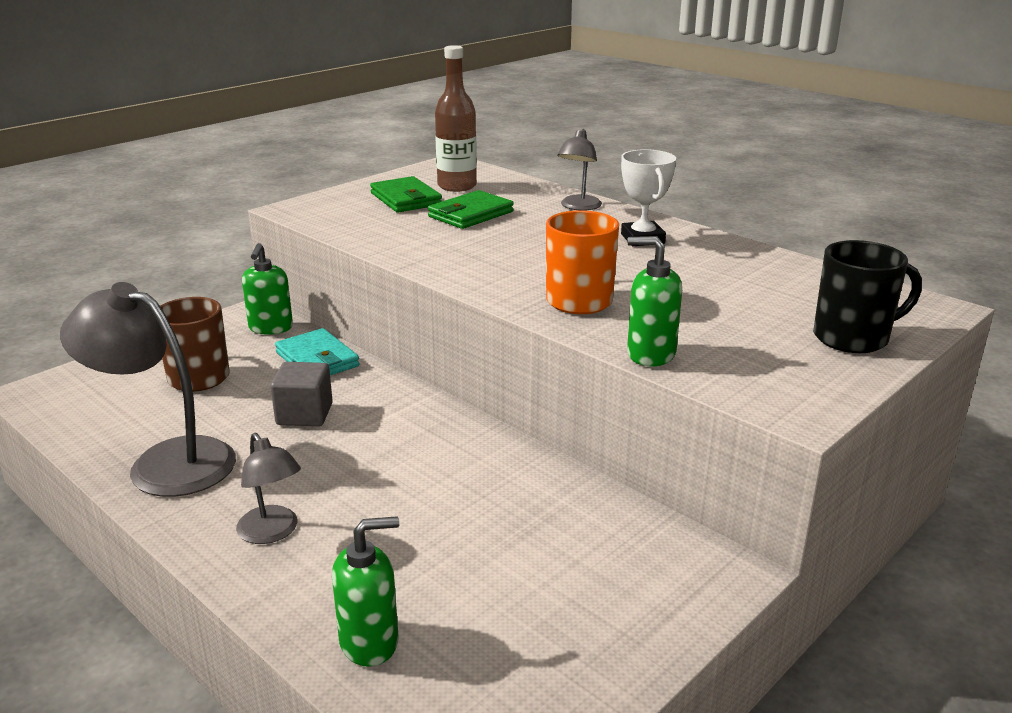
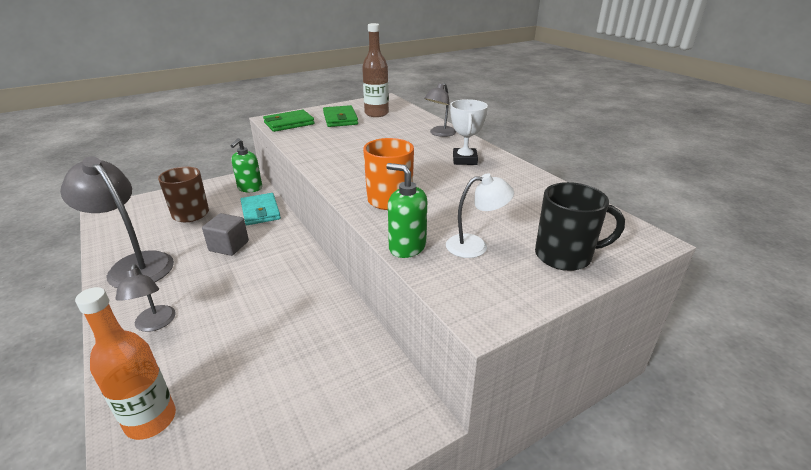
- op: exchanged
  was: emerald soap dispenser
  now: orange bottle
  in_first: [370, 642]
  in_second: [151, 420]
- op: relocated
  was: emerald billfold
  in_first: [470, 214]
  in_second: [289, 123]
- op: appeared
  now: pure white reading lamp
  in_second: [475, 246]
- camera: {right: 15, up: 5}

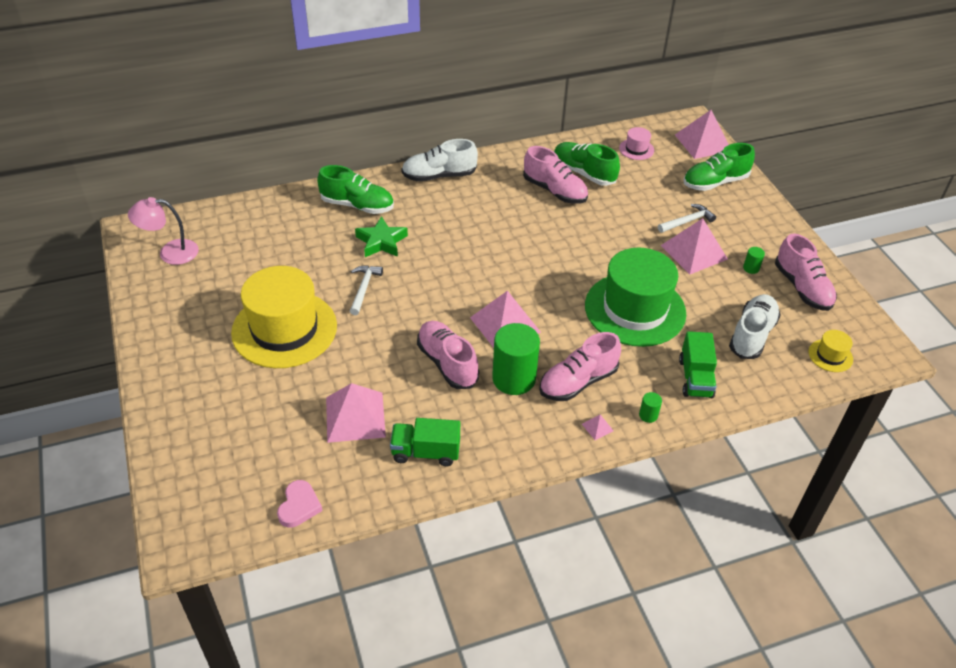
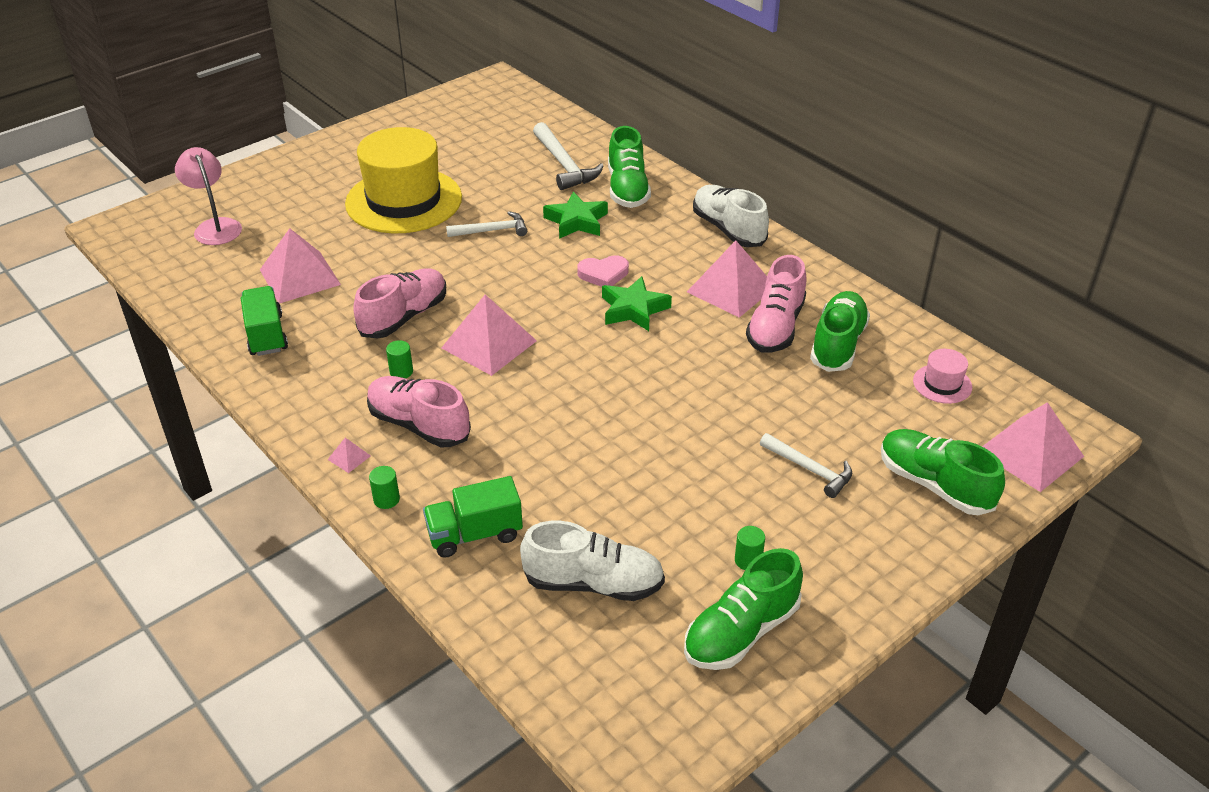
- op: relocated
  was: rosy reading lamp
  in_first: [170, 253]
  in_second: [215, 226]
- op: relocated
  was: rosy heart
  in_first: [299, 506]
  in_second: [603, 274]
- op: size
  was: emerald cylinder shape
  in_first: [514, 379]
  in_second: [401, 372]
  ratio: 0.42
- op: missing
  was: emerald top hat
  in_first: [635, 309]
- op: relocated
  was: rosy solid pyramid
  in_first: [694, 252]
  in_second: [731, 289]
- op: colour
  was: rosy sneaker
  now: emerald sneaker
  in_first: [802, 288]
  in_second: [741, 632]
- op: missing
  was: bright yellow top hat
  in_first: [830, 355]
- op: appeared
  now: pure white claw hammer
  in_second: [564, 165]
- op: appeared
  now: emerald star
  in_second: [633, 309]
- camera: {right: 70, up: -5}

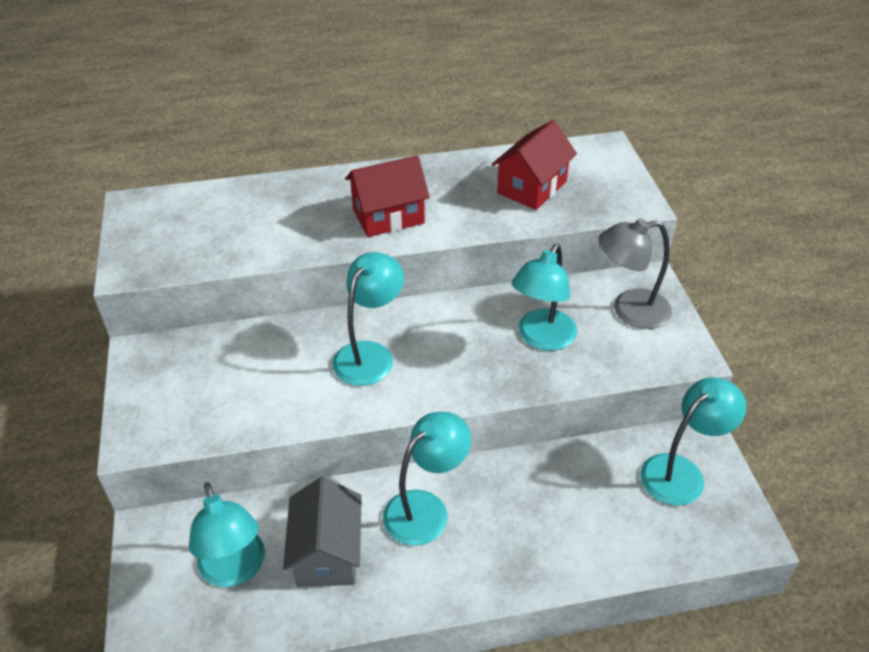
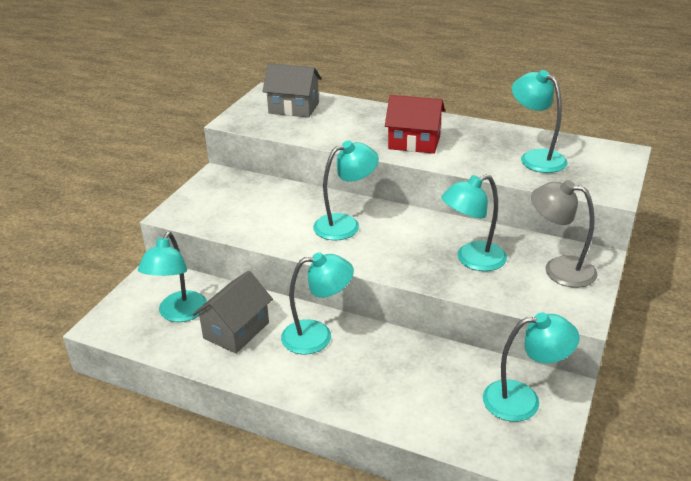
- op: exchanged
  was: red cottage
  now: turquoise reading lamp
  in_first: [532, 187]
  in_second: [535, 158]
- op: appeared
  now: ash-grey cottage
  in_second: [294, 108]
- camera: {right: 35, up: -10}

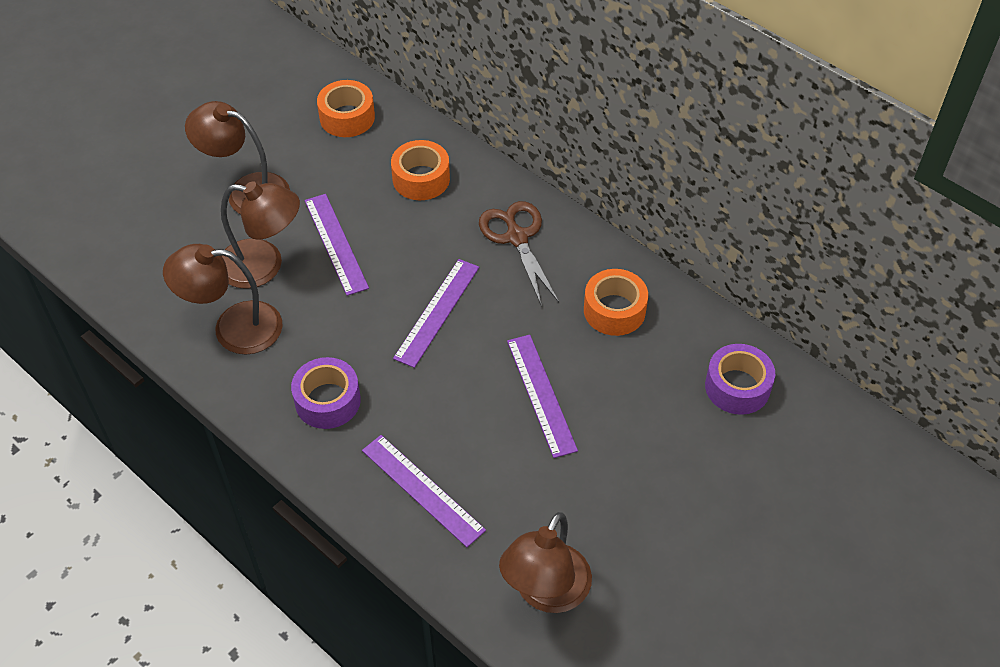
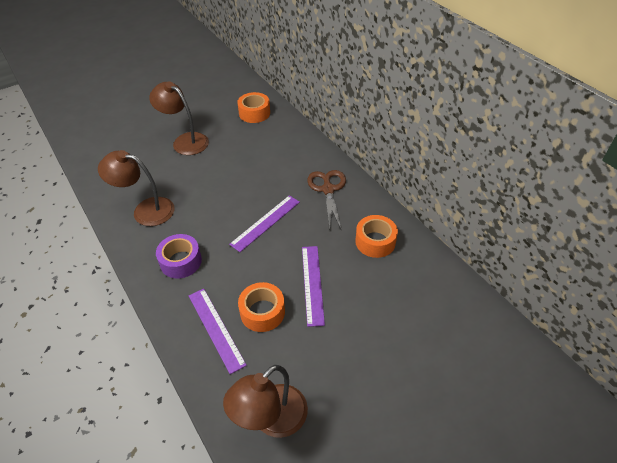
- op: missing
  was: brown reading lamp
  in_first: [264, 266]
- op: missing
  was: violet measuring stick
  in_first: [336, 243]
- op: relocated
  was: orange roll of tape
  in_first: [421, 179]
  in_second: [262, 312]
- op: missing
  was: violet roll of tape
  in_first: [737, 387]
- camera: {right: 15, up: -5}

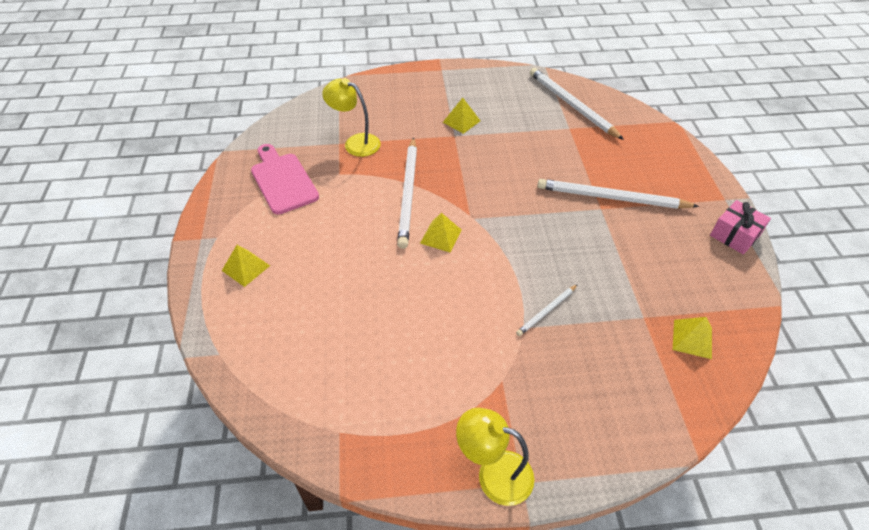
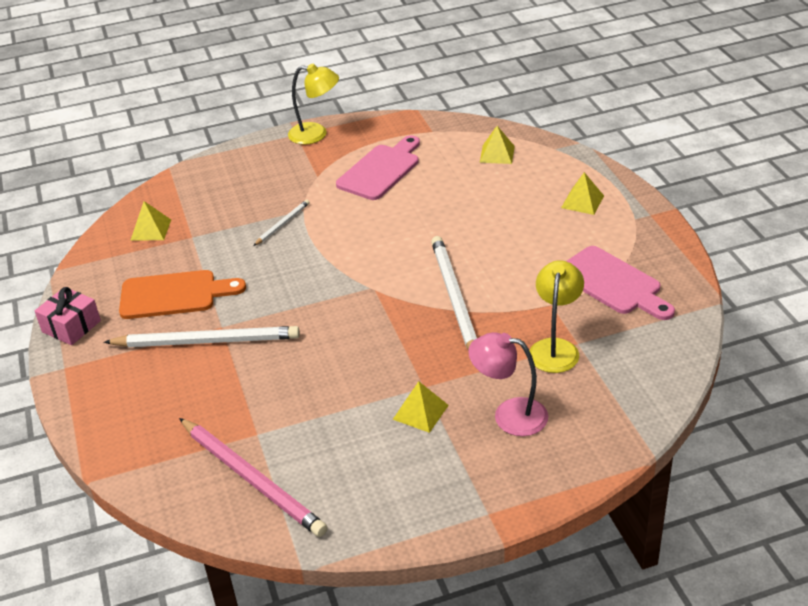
- op: spun
  was: bright yellow reading lamp
  in_first: [355, 143]
  in_second: [555, 348]
  clockwise: -90
- op: relocated
  was: bright yellow solid pyramid
  in_first: [441, 236]
  in_second: [497, 154]
- op: colour
  was: pure white pencil
  now: rosy pencil
  in_first: [572, 105]
  in_second: [251, 479]
- op: appeared
  now: orange bread board
  in_second: [174, 295]
- op: appeared
  now: rosy bread board
  in_second: [381, 170]
- op: appeared
  now: rosy reading lamp
  in_second: [509, 415]
- camera: {right: 170, up: -10}

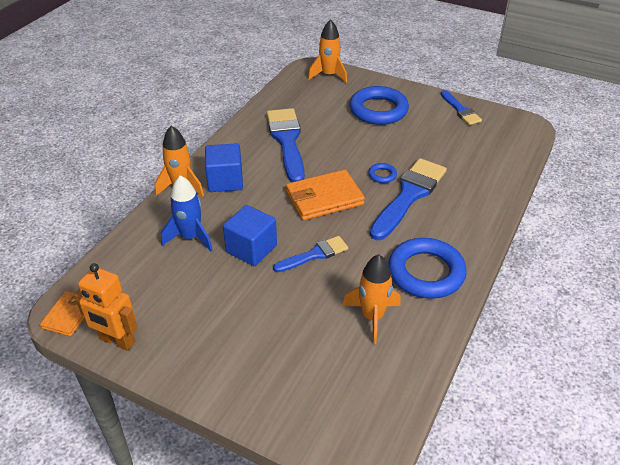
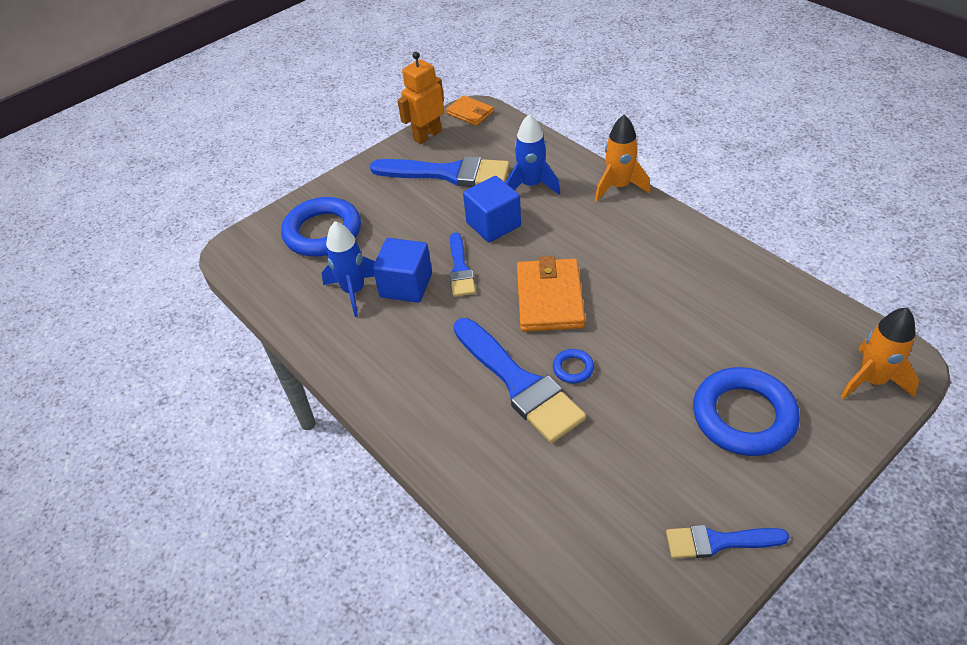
- op: relocated
  was: cobalt solid cube
  in_first: [225, 181]
  in_second: [406, 285]
- op: relocated
  was: cobalt paintbrush
  in_first: [287, 141]
  in_second: [448, 173]
- op: colour
  was: orange toy rocket
  now: cobalt toy rocket
  in_first: [372, 317]
  in_second: [354, 291]
- op: relocated
  was: cobalt ring
  in_first: [426, 272]
  in_second: [323, 232]
- camera: {right: 115, up: 5}

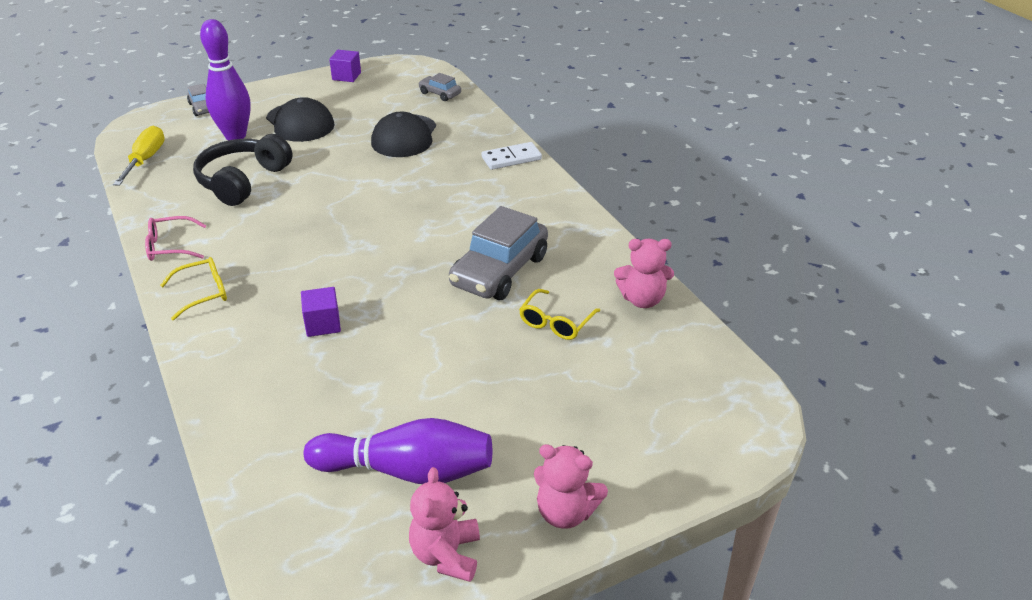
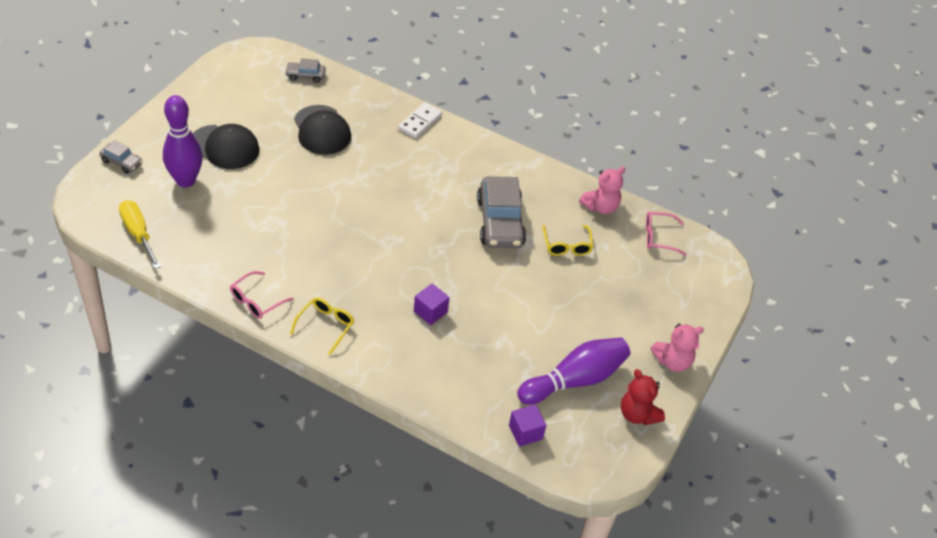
- op: missing
  was: ebony headphones
  in_first: [243, 181]
- op: relocated
  was: violet solid cube
  in_first: [346, 76]
  in_second: [525, 432]
- op: colour
  was: rosy teddy bear
  now: red teddy bear
  in_first: [446, 555]
  in_second: [637, 414]
- op: appeared
  now: rosy glasses
  in_second: [659, 237]
- camera: {right: -40, up: 10}

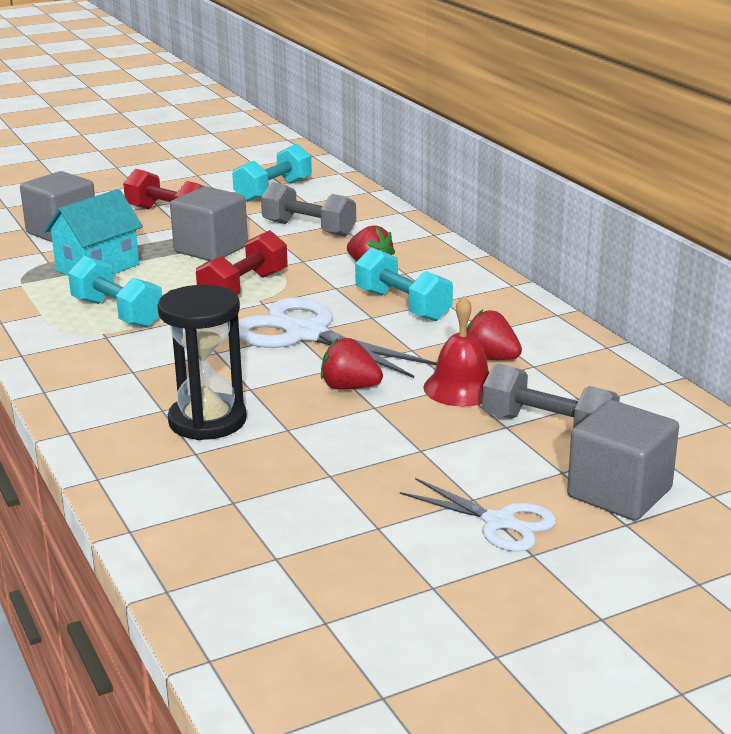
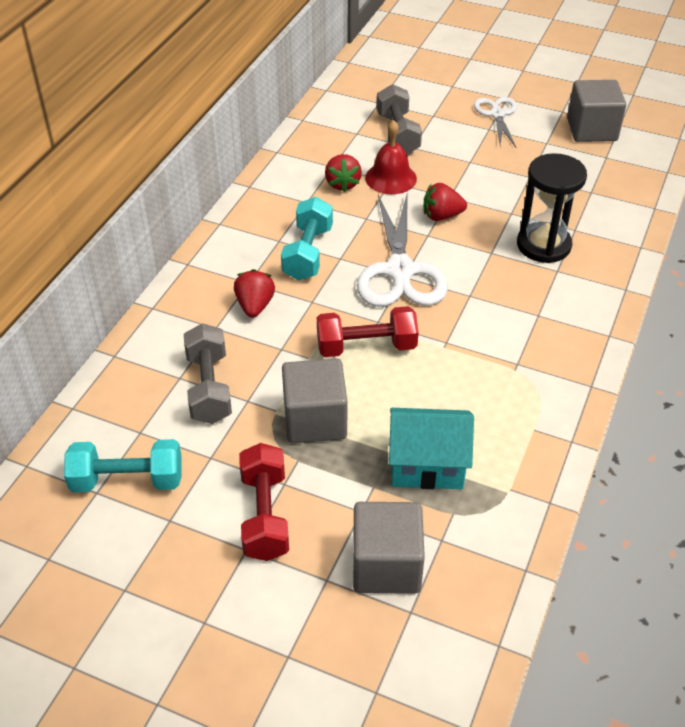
- op: missing
  was: turquoise free weight
  in_first: [117, 313]
- op: spun
  was: red berry
  in_first: [349, 387]
  in_second: [441, 216]
  clockwise: 105
- op: relocated
  was: ash-grey solid cube
  in_first: [619, 493]
  in_second: [591, 129]
- camera: {right: -130, up: 20}

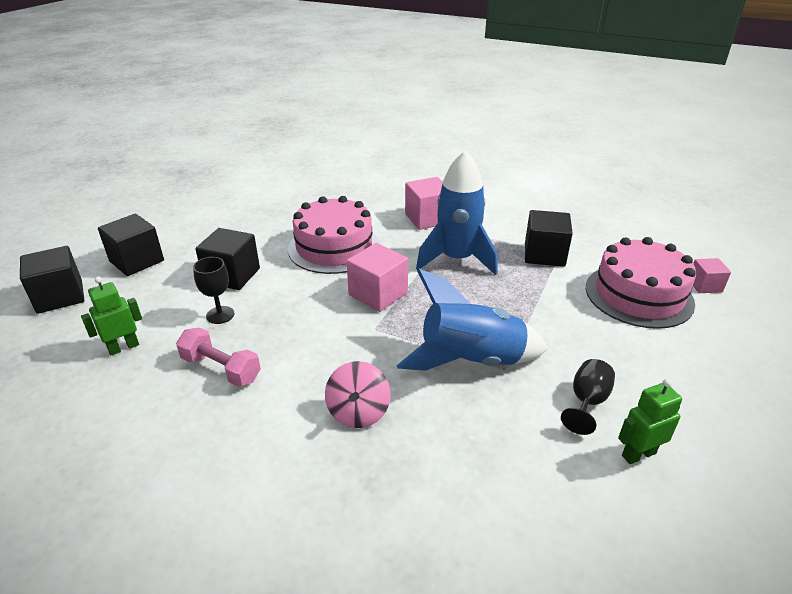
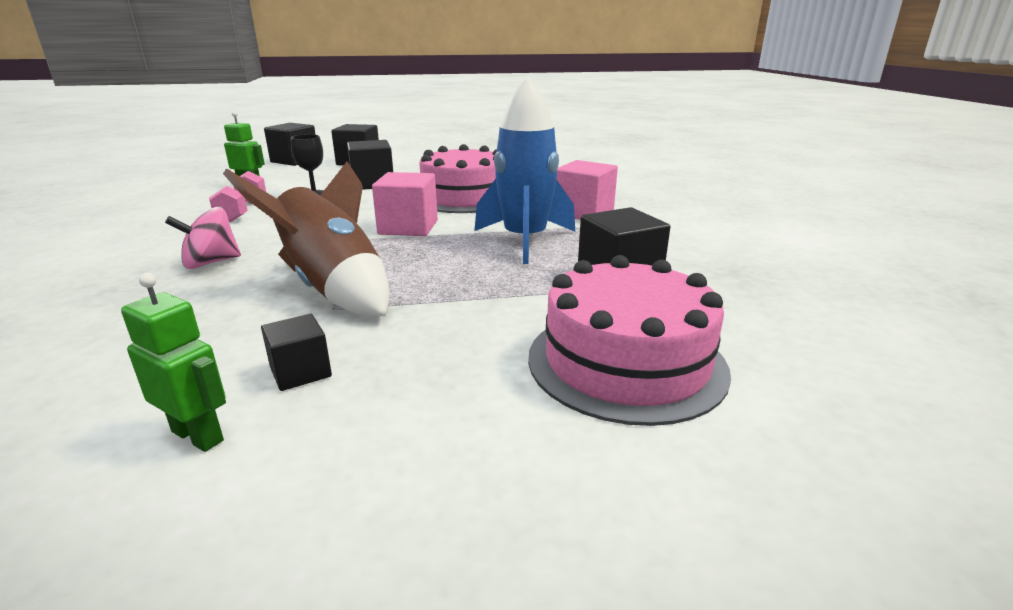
- op: colour
  was: cobalt toy rocket
  now: brown toy rocket
  in_first: [471, 360]
  in_second: [333, 288]
- op: exchanged
  was: ebony goblet
  now: ebony solid cube
  in_first: [587, 402]
  in_second: [300, 372]
- op: missing
  was: rosy solid cube
  in_first: [704, 285]
- camera: {right: 55, up: -10}

